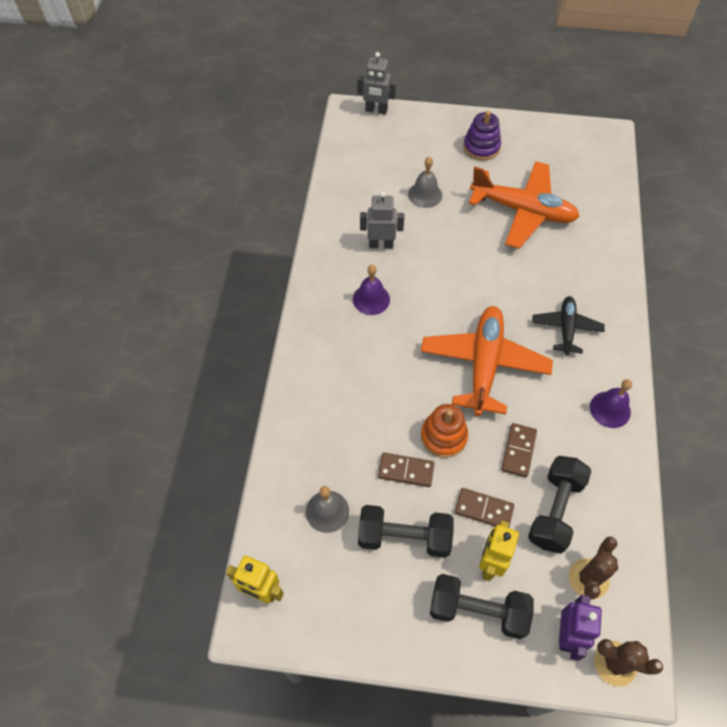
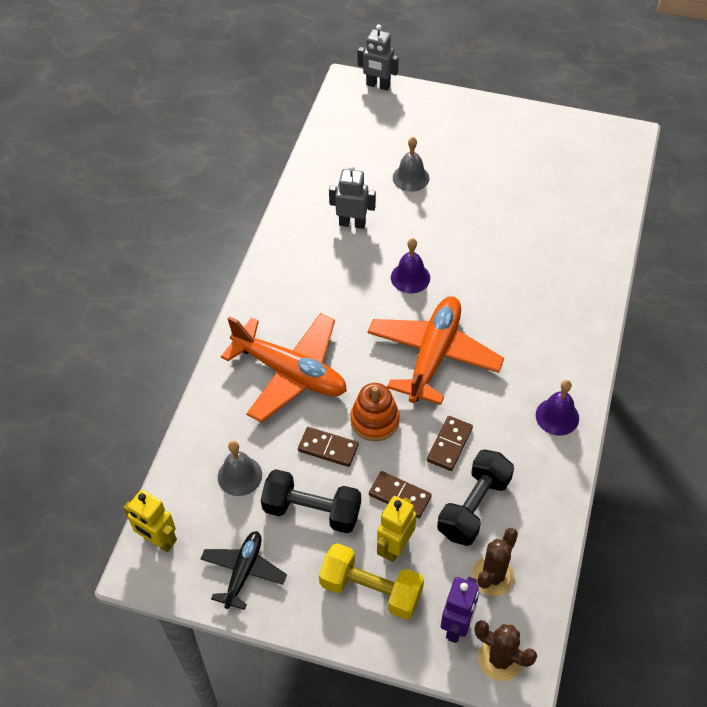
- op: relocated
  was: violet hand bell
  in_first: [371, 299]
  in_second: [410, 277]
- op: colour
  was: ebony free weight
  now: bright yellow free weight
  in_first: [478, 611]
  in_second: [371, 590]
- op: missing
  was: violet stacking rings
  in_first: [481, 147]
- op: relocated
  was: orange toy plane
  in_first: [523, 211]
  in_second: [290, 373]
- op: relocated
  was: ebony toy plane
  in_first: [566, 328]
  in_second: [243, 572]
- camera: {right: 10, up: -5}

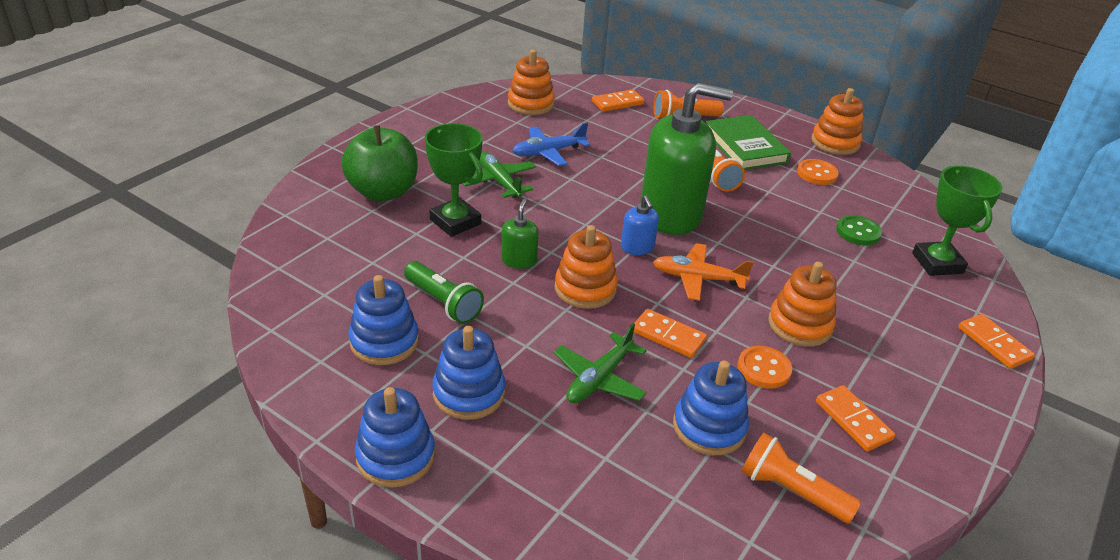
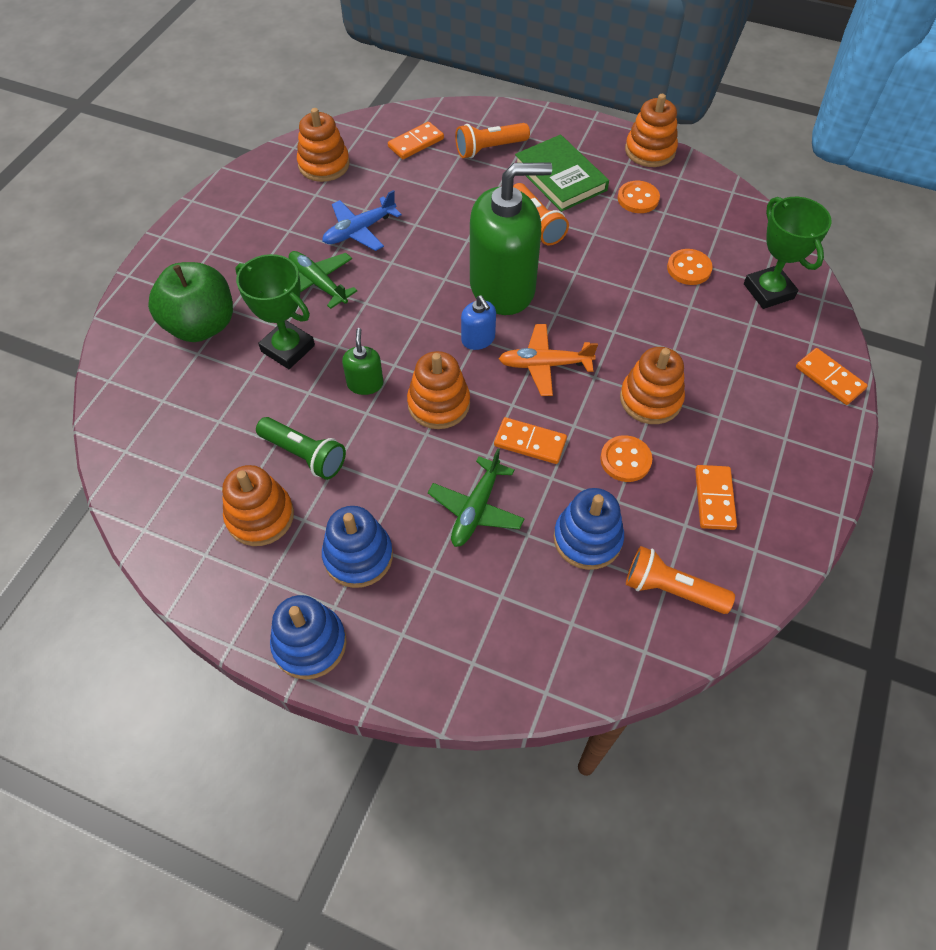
- op: colour
  was: cobalt stacking rings
  now: orange stacking rings
  in_first: [384, 342]
  in_second: [260, 516]
- op: spun
  was: orange domino tile
  in_first: [853, 420]
  in_second: [714, 499]
  clockwise: 45
- op: colour
  was: emerald sewing button
  now: orange sewing button
  in_first: [858, 232]
  in_second: [689, 268]
- camera: {right: -10, up: 20}

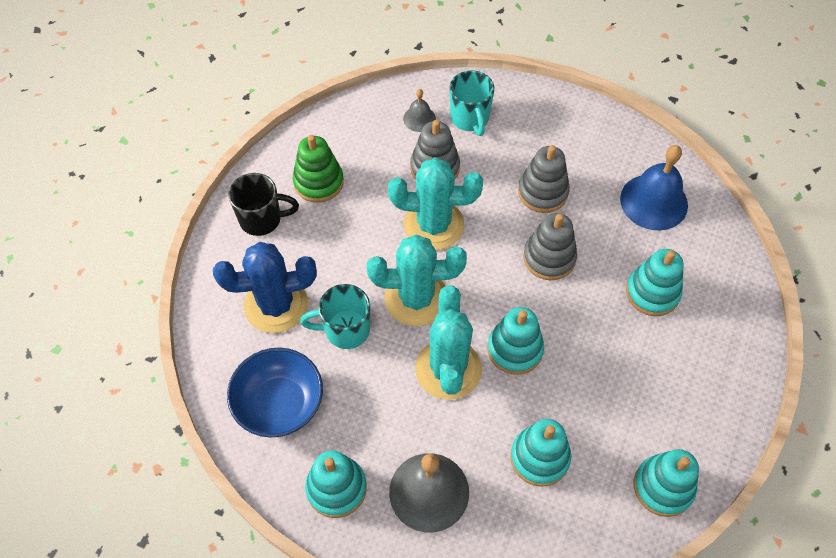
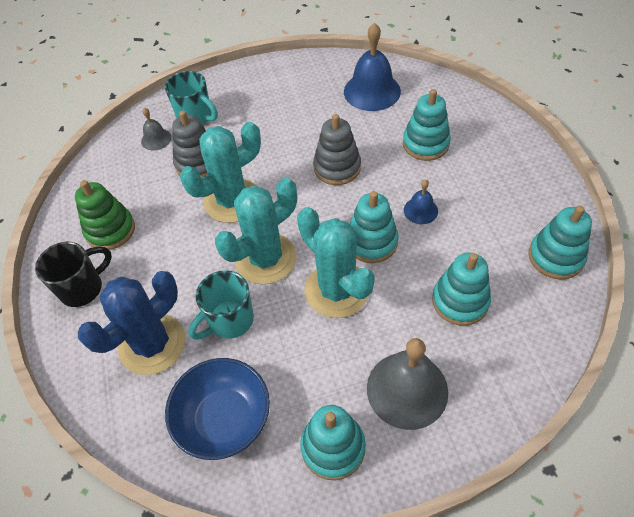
- op: missing
  was: ash-grey stacking rings
  in_first: [542, 192]
- op: appeared
  now: cobalt hand bell
  in_second: [420, 210]
- camera: {right: -35, up: -5}

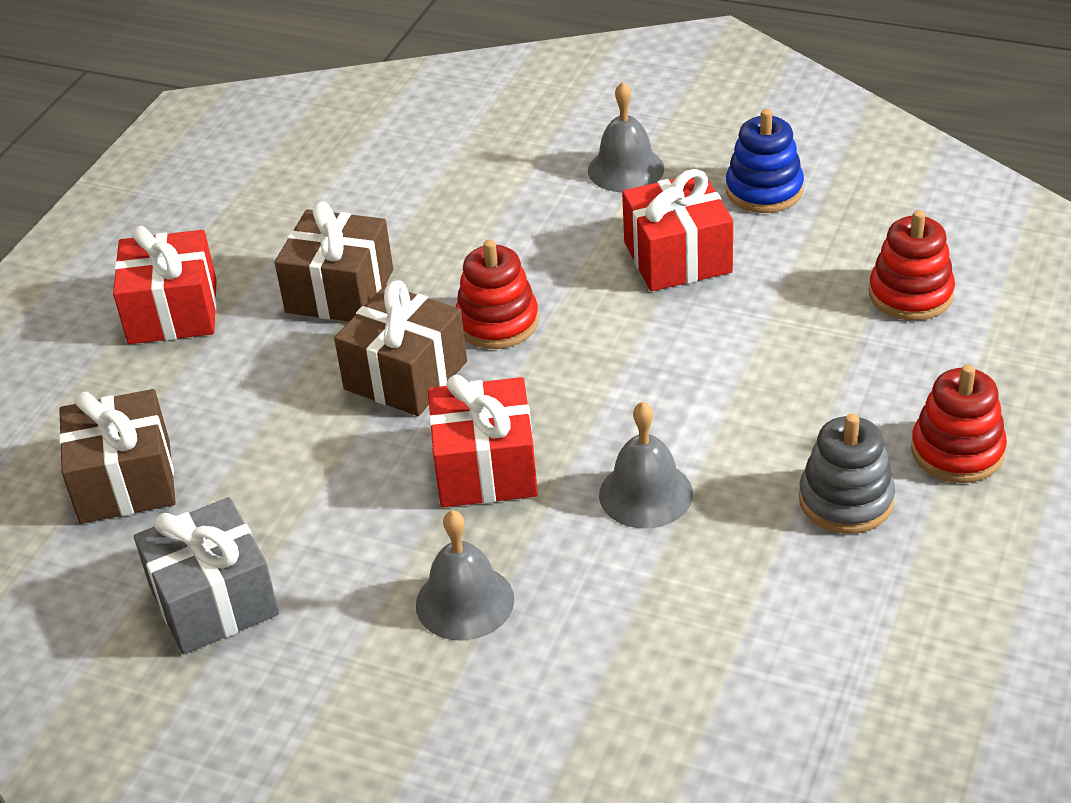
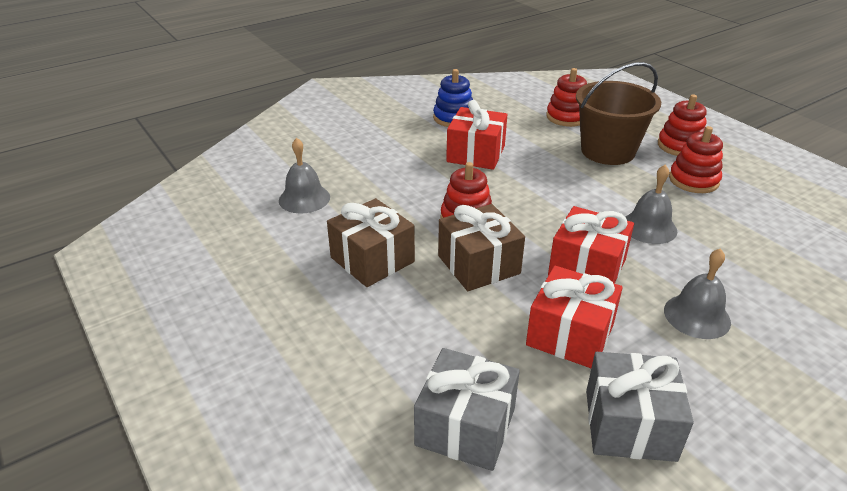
- op: colour
  was: brown present
  now: ash-grey present
  in_first: [125, 481]
  in_second: [465, 426]
- op: relocated
  was: red present
  in_first: [173, 312]
  in_second: [570, 335]
- op: relocated
  was: ash-grey hand bell
  in_first: [626, 169]
  in_second: [304, 198]
- op: colour
  was: ash-grey stacking rings
  now: red stacking rings
  in_first: [846, 500]
  in_second: [693, 180]
- op: appeared
  now: brown sand bucket
  in_second: [607, 151]
- camera: {right: -60, up: -5}

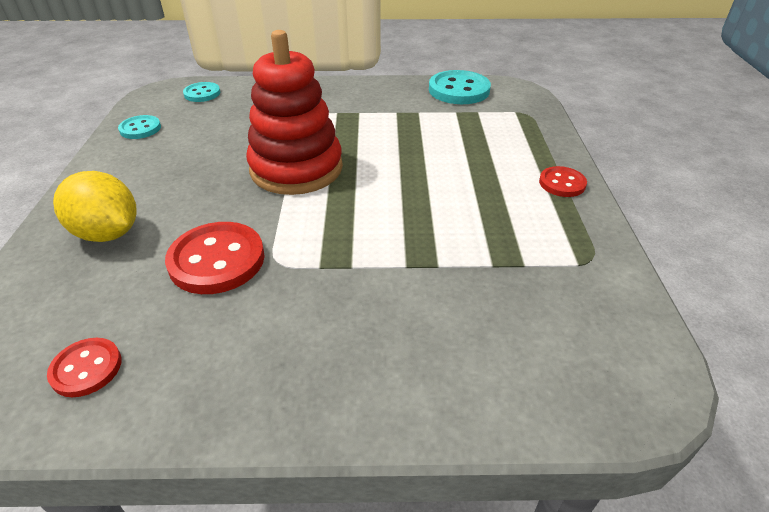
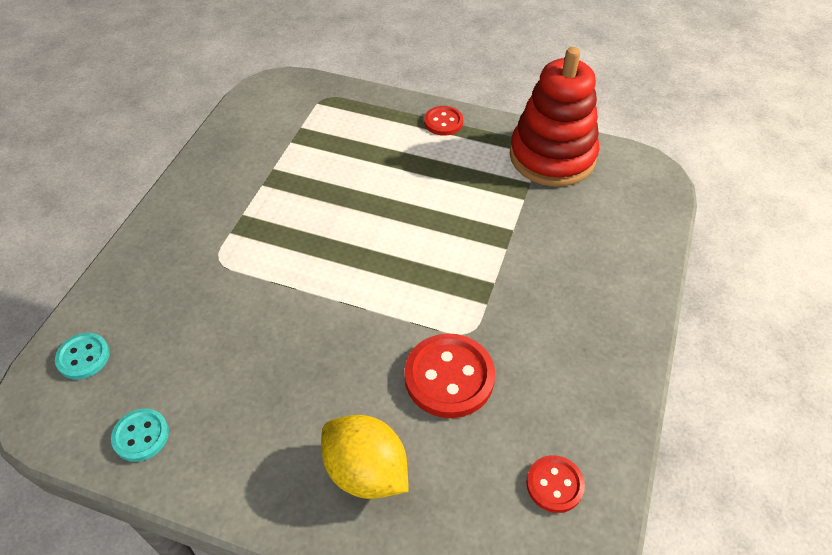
- op: spun
  was: bright yellow citrus fruit
  in_first: [108, 233]
  in_second: [366, 471]
  clockwise: 75
- op: relocated
  was: red stacking rings
  in_first: [296, 168]
  in_second: [552, 156]
- op: missing
  was: turquoise sewing button
  in_first: [459, 90]
- camera: {right: -70, up: 10}

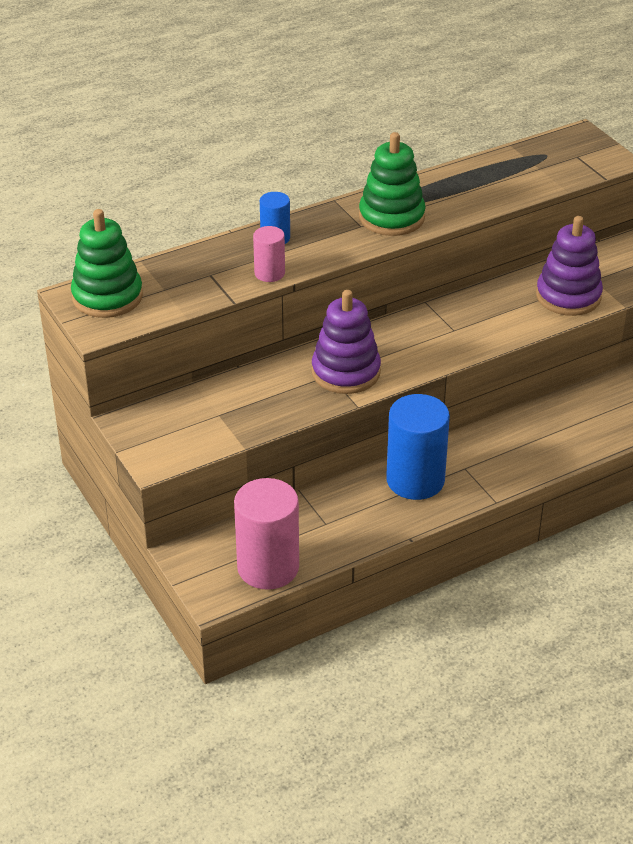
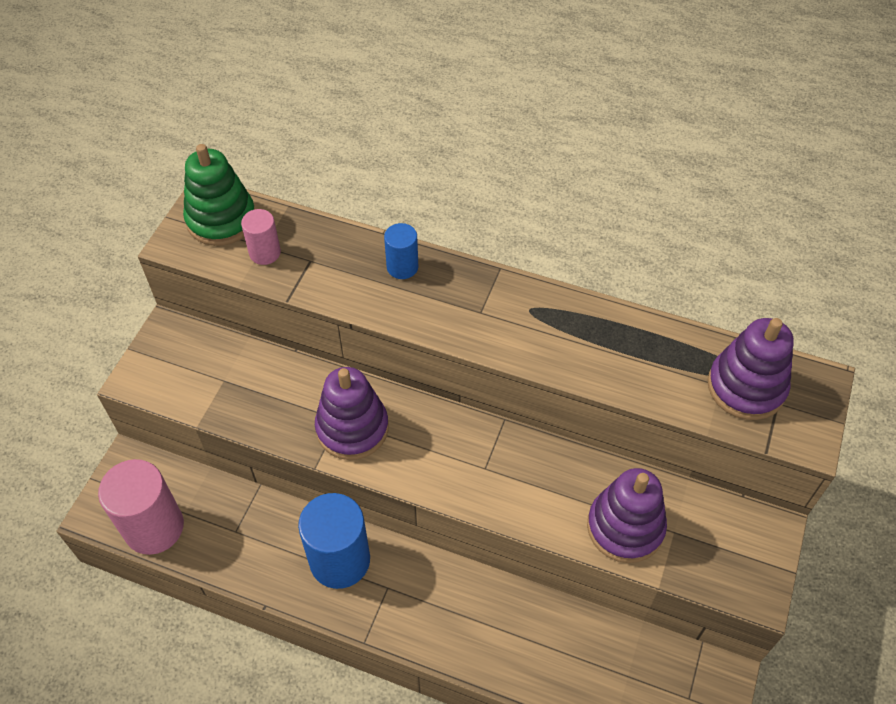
- op: relocated
  was: rosy cylinder shape
  in_first: [269, 273]
  in_second: [265, 253]
- op: missing
  was: emerald stacking rings
  in_first: [391, 217]
- op: appeared
  now: violet stacking rings
  in_second: [746, 387]
- camera: {right: 50, up: 15}

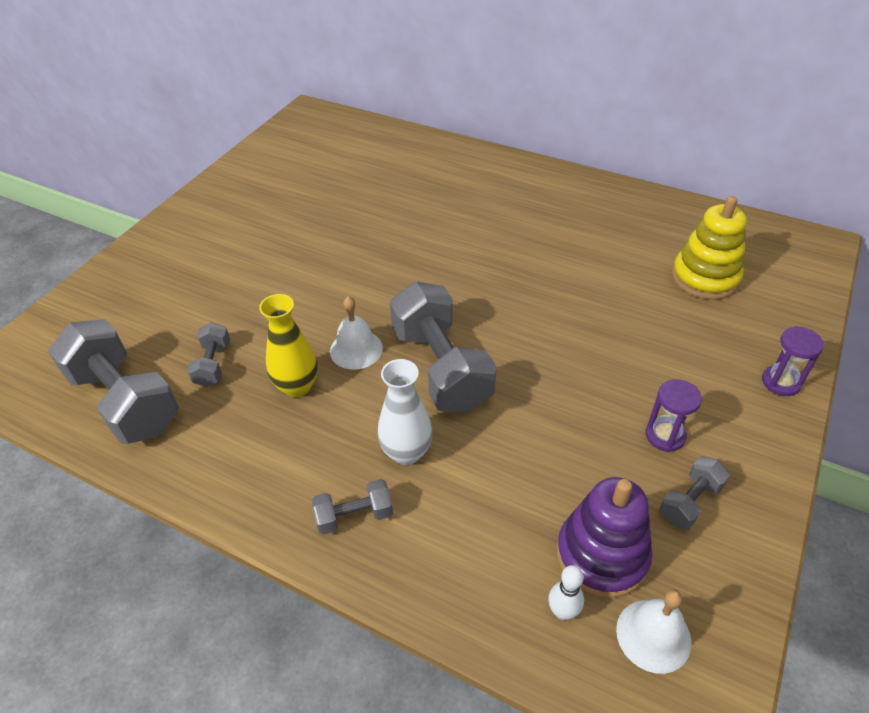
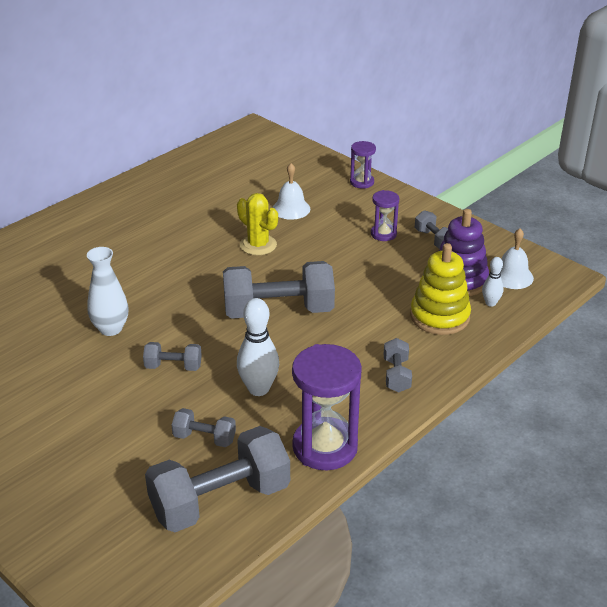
- op: exchanged
  was: bright yellow flower vase
  now: pure white bowling pin
  in_first: [297, 386]
  in_second: [258, 389]
- op: relocated
  was: pure white hand bell
  in_first: [356, 349]
  in_second: [291, 209]
- op: relocated
  was: pure white flower vase
  in_first: [406, 452]
  in_second: [111, 329]
- op: relocated
  was: bright yellow stacking rings
  in_first: [705, 278]
  in_second: [439, 316]
- op: appeared
  now: ash-grey free weight
  in_second: [173, 367]
- op: appeared
  now: bright yellow cactus
  in_second: [258, 245]
- op: appeared
  now: violet sandglass
  in_second: [325, 447]
- camera: {right: -75, up: -10}

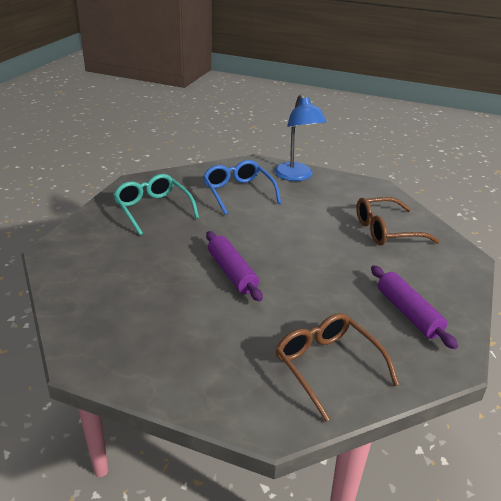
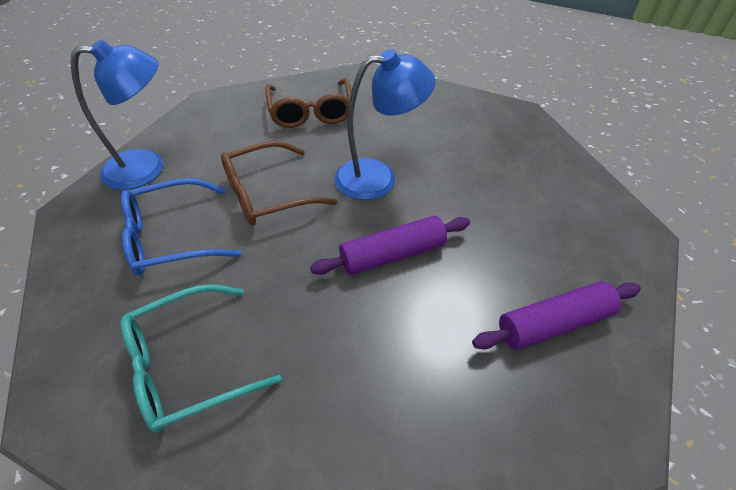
- op: relocated
  was: brown glasses
  in_first: [327, 366]
  in_second: [267, 194]
- op: relocated
  was: violet rolling pin
  in_first: [408, 313]
  in_second: [554, 323]
- op: appeared
  now: cobalt reading lamp
  in_second: [378, 177]
- camera: {right: -85, up: 15}

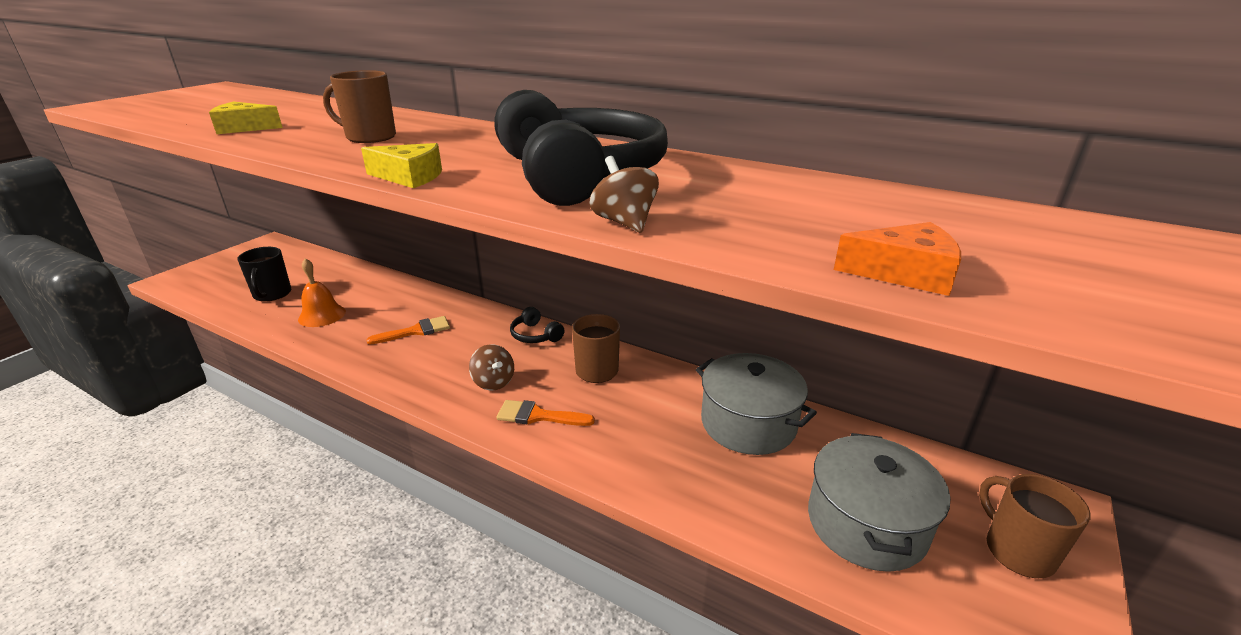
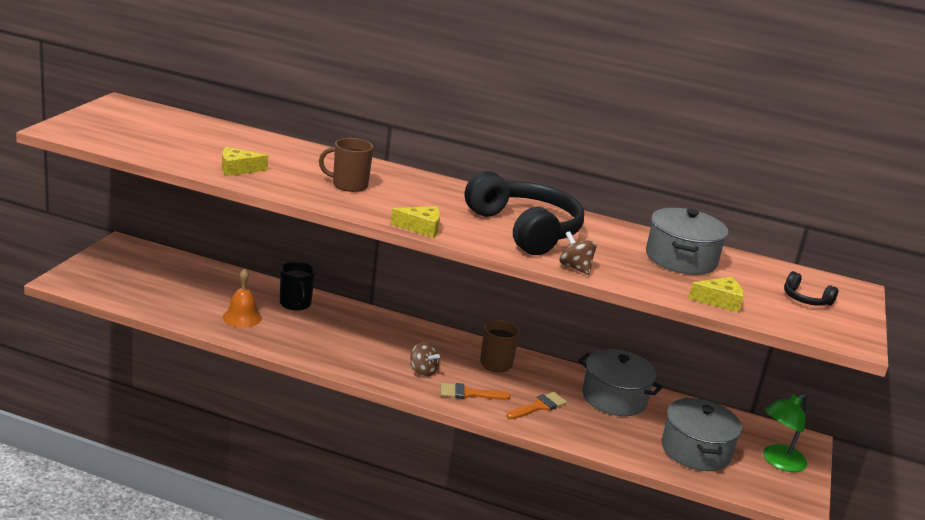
- op: relocated
  was: ebony coffee mug
  in_first: [272, 294]
  in_second: [295, 304]
- op: relocated
  was: orange paintbrush
  in_first: [416, 331]
  in_second: [539, 406]
- op: relocated
  was: ebony headphones
  in_first: [535, 335]
  in_second: [805, 299]
- op: colour
  was: orange piece of cheese
  now: bright yellow piece of cheese
  in_first: [904, 273]
  in_second: [719, 301]
- op: exchanged
  was: brown coffee mug
  now: emerald reading lamp
  in_first: [1017, 551]
  in_second: [778, 461]
- op: appeared
  now: ash-grey stockpot
  in_second: [681, 259]
- camera: {right: -15, up: -5}

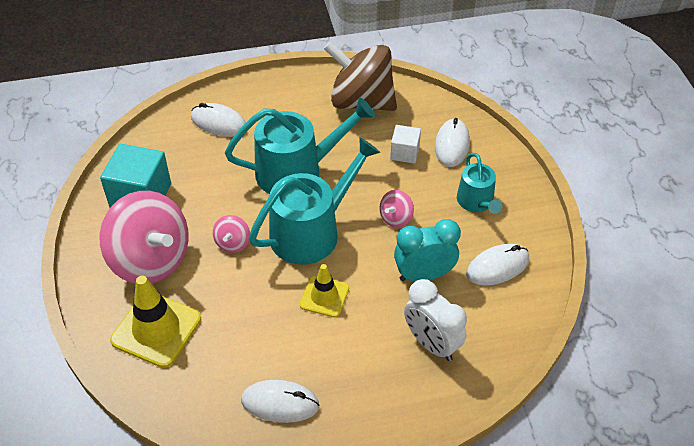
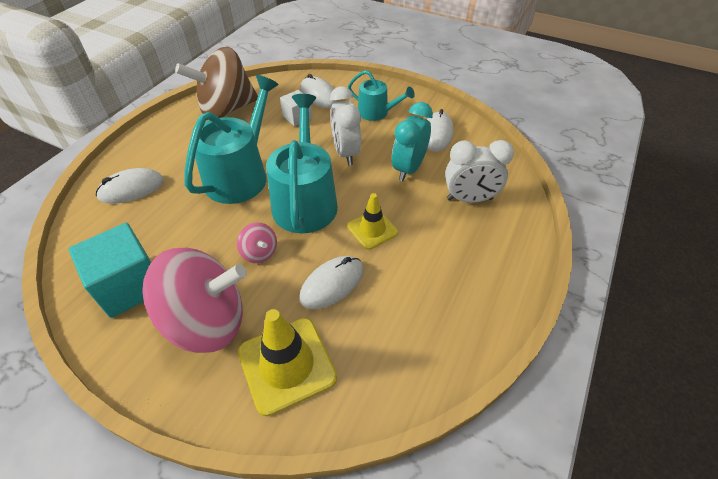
- op: relocated
  was: pure white mouse
  in_first: [280, 403]
  in_second: [332, 284]
- op: exchanged
  was: rosy spinning top
  now: pure white alarm clock
  in_first: [396, 218]
  in_second: [346, 153]
- camera: {right: -50, up: 0}

